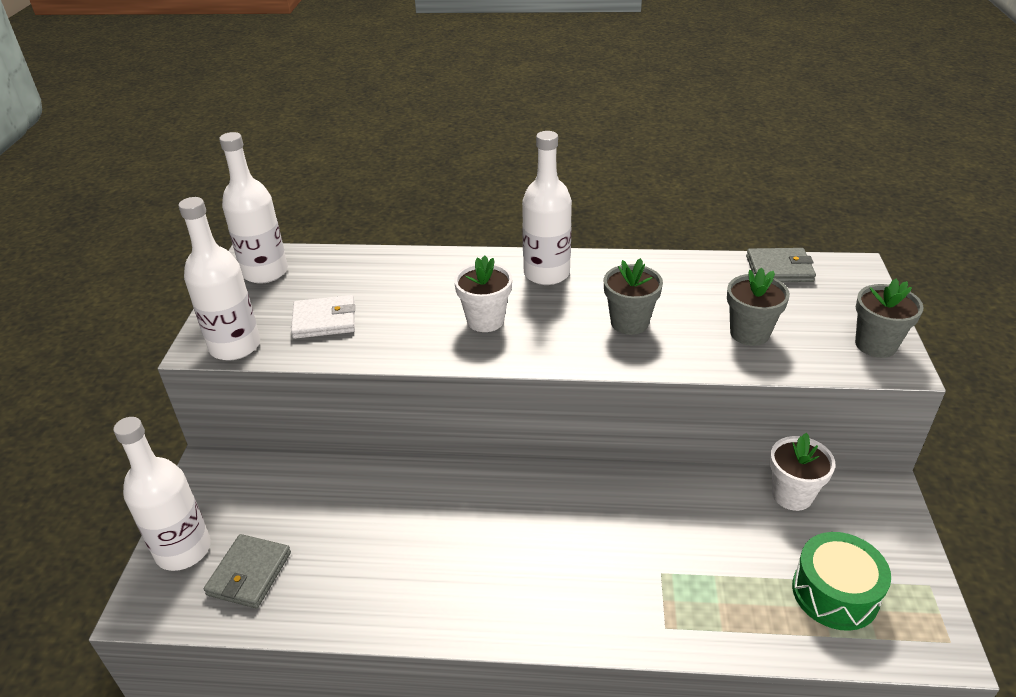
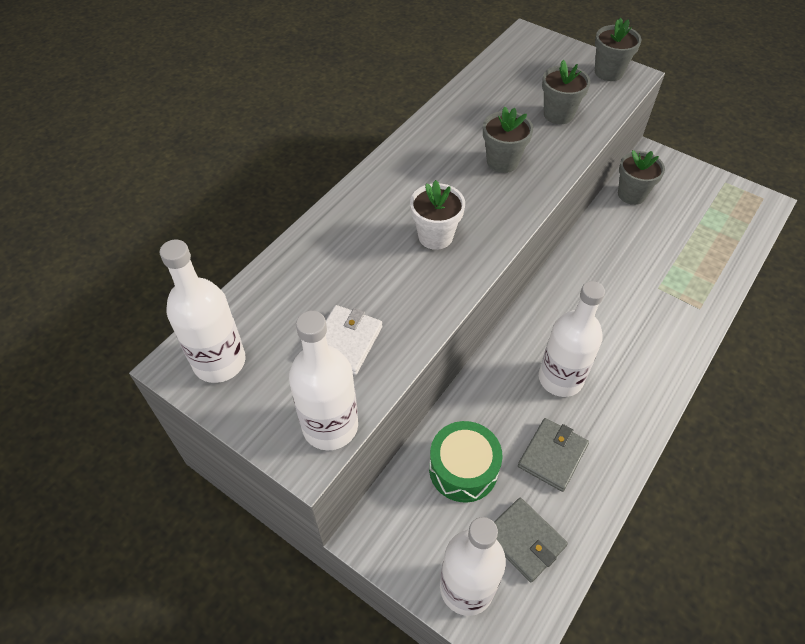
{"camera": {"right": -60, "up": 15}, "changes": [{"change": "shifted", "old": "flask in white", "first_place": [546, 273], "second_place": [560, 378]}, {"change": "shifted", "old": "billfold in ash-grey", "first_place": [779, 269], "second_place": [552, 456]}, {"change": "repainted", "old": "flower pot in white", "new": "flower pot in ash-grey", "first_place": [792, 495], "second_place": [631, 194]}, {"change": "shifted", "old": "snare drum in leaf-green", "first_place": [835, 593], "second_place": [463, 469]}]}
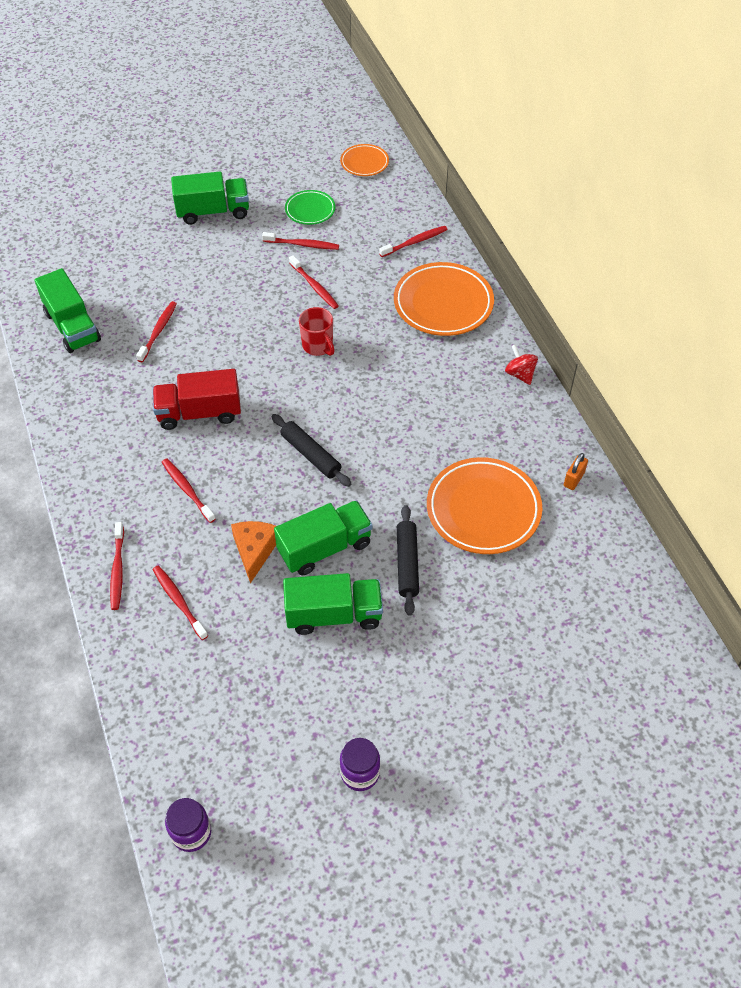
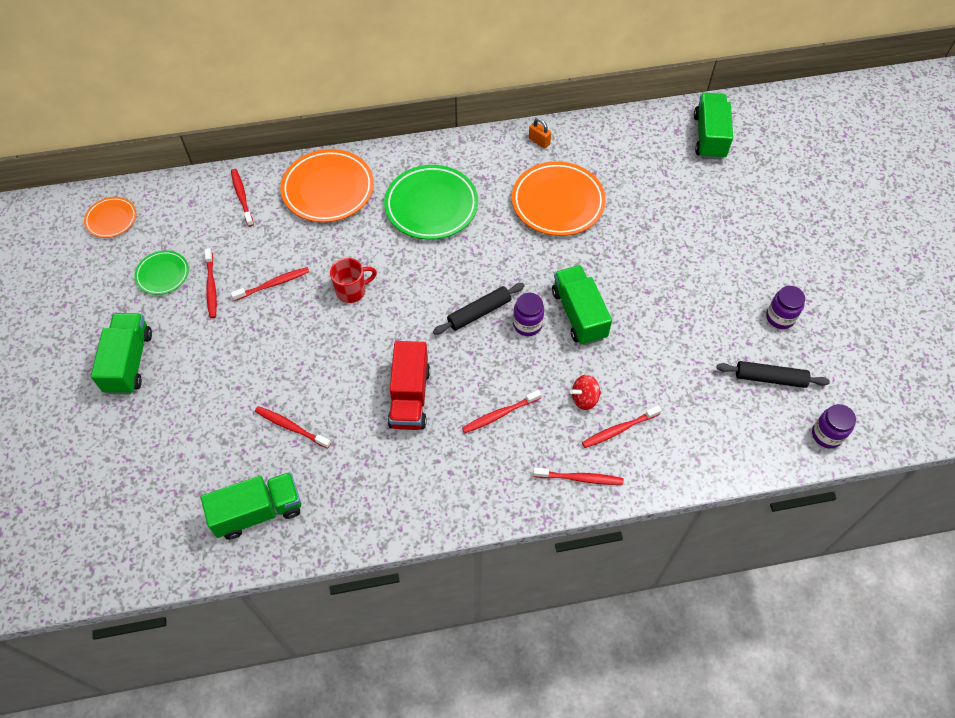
{"camera": {"right": -80, "up": 5}, "changes": [{"change": "gone", "old": "cheese wedge in orange", "first_place": [255, 550]}, {"change": "rotated", "old": "tooth brush in scarlet", "first_place": [302, 245], "second_place": [211, 287], "degrees": 150}, {"change": "shifted", "old": "toy truck in leaf-green", "first_place": [334, 614], "second_place": [709, 137]}, {"change": "shifted", "old": "pastry roller in jet-black", "first_place": [407, 563], "second_place": [770, 378]}, {"change": "shifted", "old": "spinning top in scarlet", "first_place": [520, 374], "second_place": [584, 398]}, {"change": "new", "new": "flat dish in leaf-green", "second_place": [431, 206]}, {"change": "new", "new": "jam jar in violet", "second_place": [527, 324]}]}
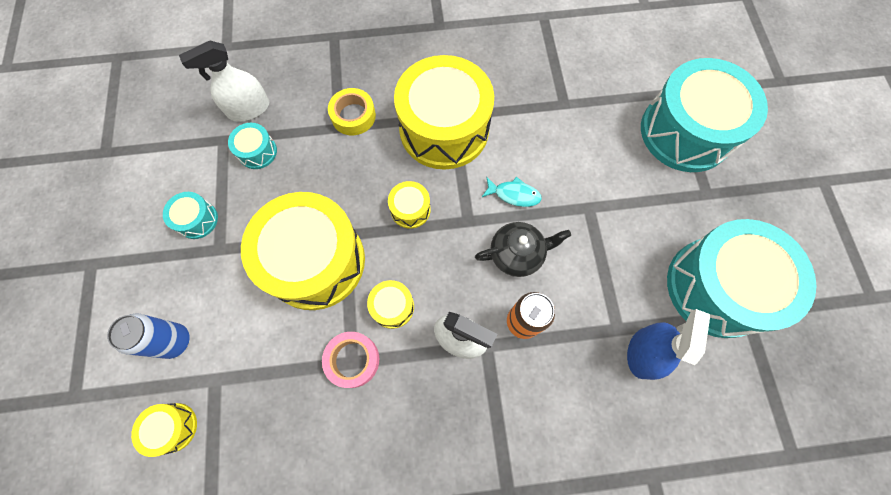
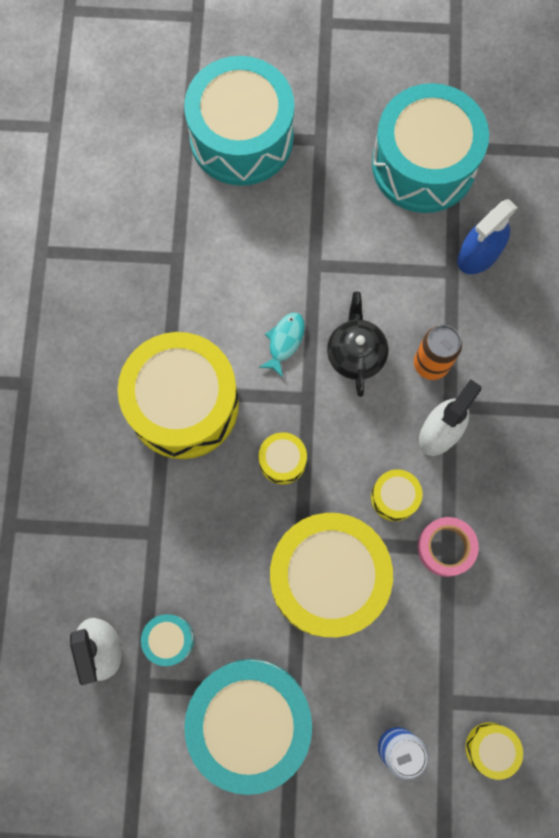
{"camera": {"right": -80, "up": 5}, "changes": [{"change": "scaled", "old": "snare drum in teal", "first_place": [197, 220], "second_place": [250, 720], "factor": 2.37}, {"change": "gone", "old": "roll of tape in yellow", "first_place": [353, 116]}, {"change": "rotated", "old": "spray cleaner in blue", "first_place": [643, 353], "second_place": [478, 254], "degrees": -75}]}
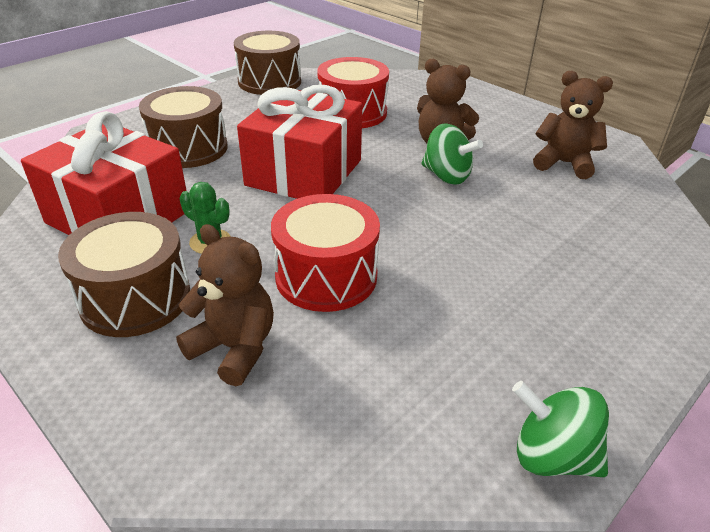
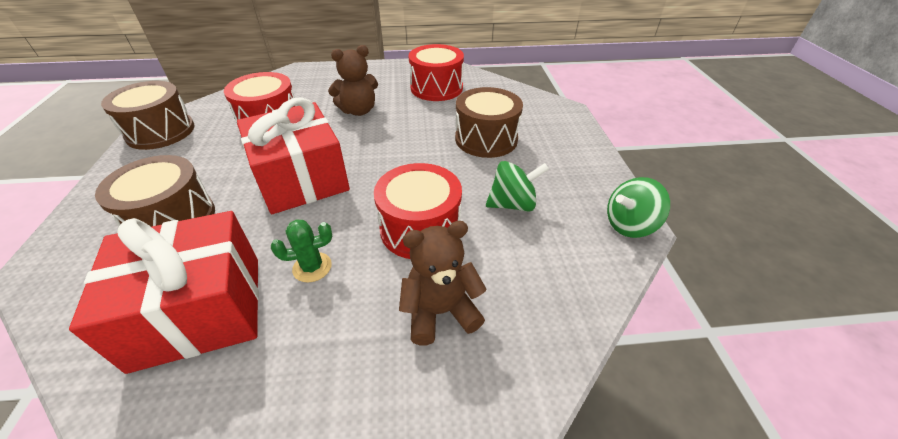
{"camera": {"right": -50, "up": 5}, "changes": [{"change": "shifted", "old": "snare drum in brown", "first_place": [135, 298], "second_place": [486, 139]}, {"change": "shifted", "old": "spinning top in leaf-green", "first_place": [446, 176], "second_place": [512, 204]}, {"change": "swapped", "old": "teddy bear in brown", "new": "snare drum in scarlet", "first_place": [564, 163], "second_place": [436, 88]}]}
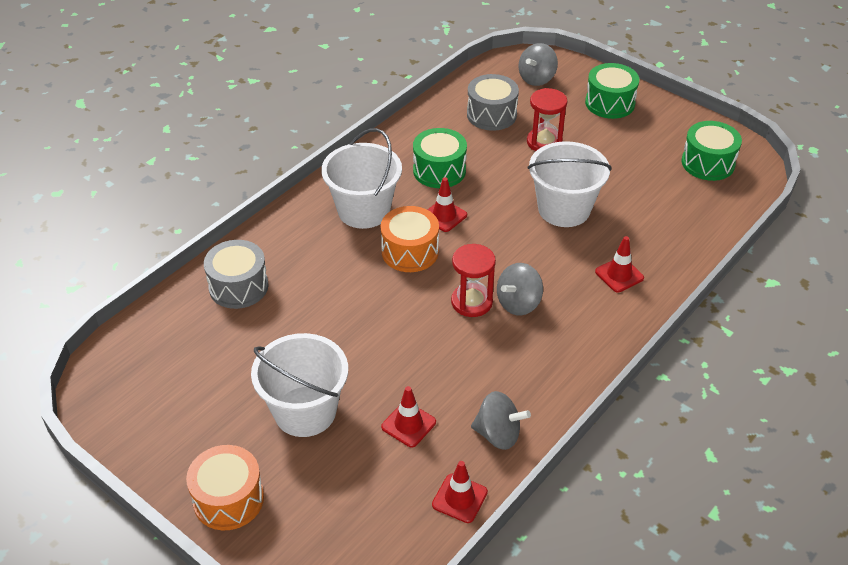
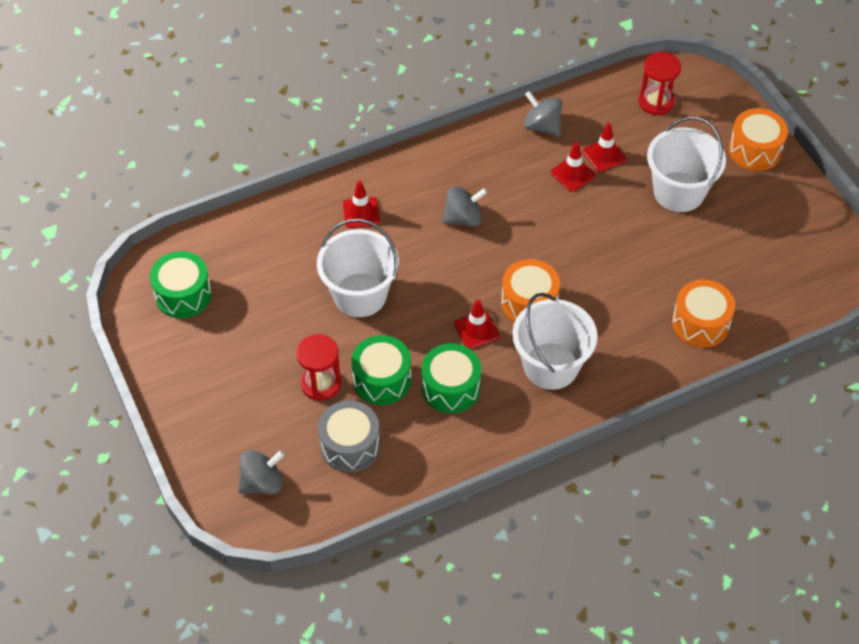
{"camera": {"right": -155, "up": 10}, "changes": [{"change": "repainted", "old": "snare drum in ash-grey", "new": "snare drum in orange", "first_place": [238, 286], "second_place": [700, 323]}, {"change": "shifted", "old": "road cone in scarlet", "first_place": [459, 498], "second_place": [572, 174]}, {"change": "shifted", "old": "sandglass in scarlet", "first_place": [471, 302], "second_place": [656, 102]}, {"change": "shifted", "old": "snare drum in leaf-green", "first_place": [610, 103], "second_place": [382, 379]}]}
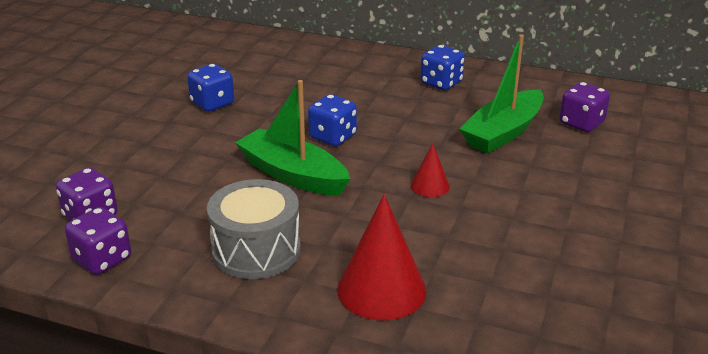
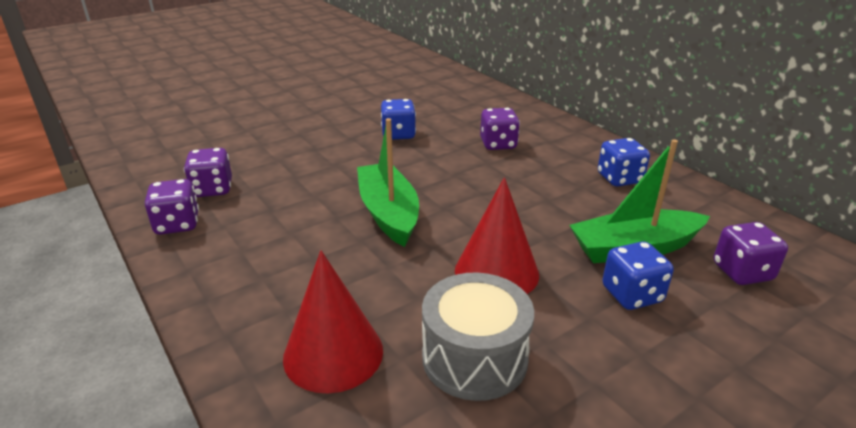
{"camera": {"right": 35, "up": 0}, "changes": [{"change": "shifted", "old": "snare drum in ash-grey", "first_place": [256, 250], "second_place": [474, 358]}, {"change": "shifted", "old": "dice in blue", "first_place": [333, 137], "second_place": [632, 295]}, {"change": "scaled", "old": "solid cone in scarlet", "first_place": [430, 186], "second_place": [496, 272], "factor": 1.94}, {"change": "new", "new": "dice in violet", "second_place": [498, 144]}]}
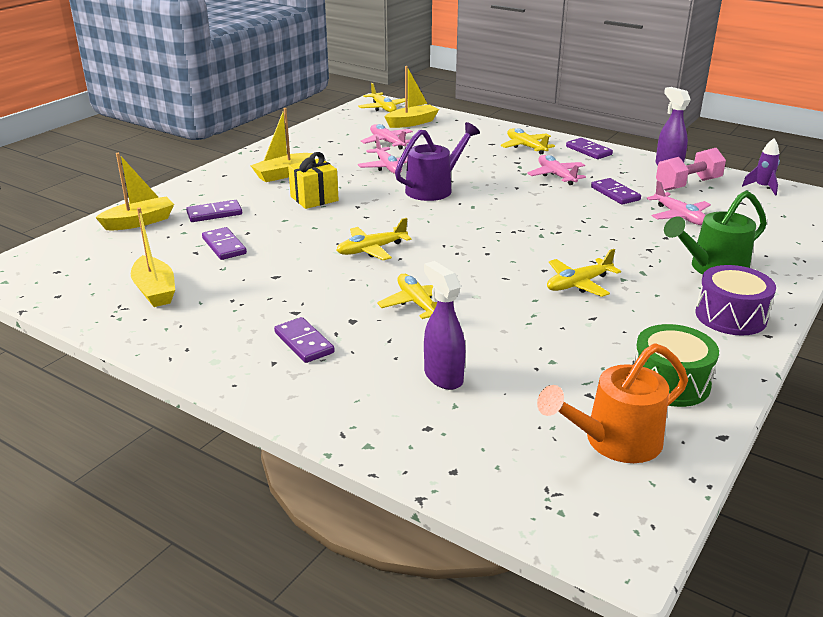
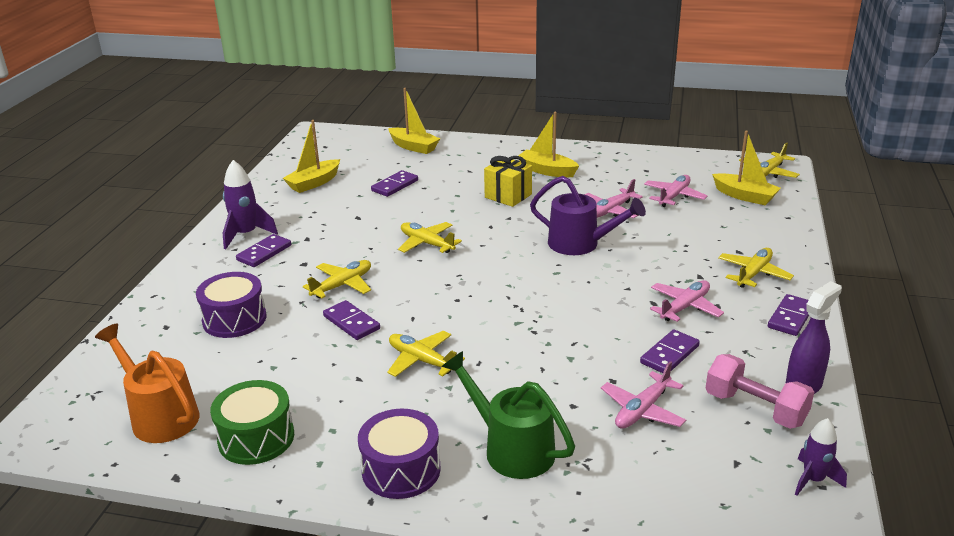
{"camera": {"right": 70, "up": 0}, "changes": [{"change": "shifted", "old": "domino piece in violet", "first_place": [214, 213], "second_place": [351, 322]}, {"change": "swapped", "old": "spray cleaner in violet", "new": "snare drum in violet", "first_place": [443, 376], "second_place": [234, 319]}, {"change": "new", "new": "spaceship in violet", "second_place": [246, 235]}]}
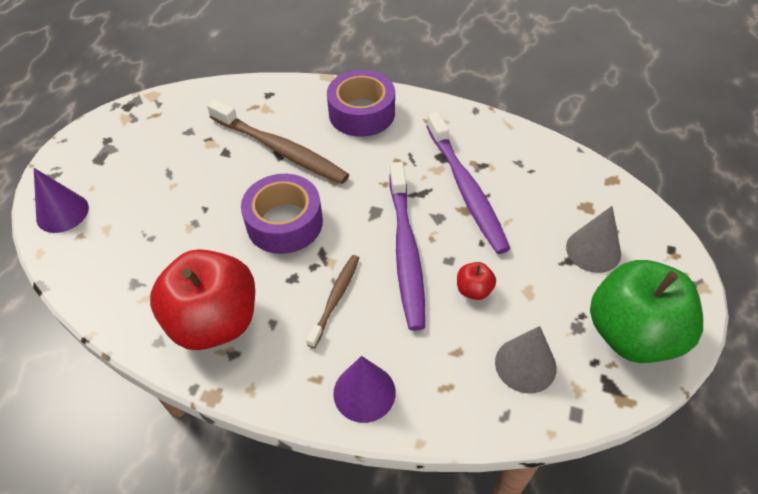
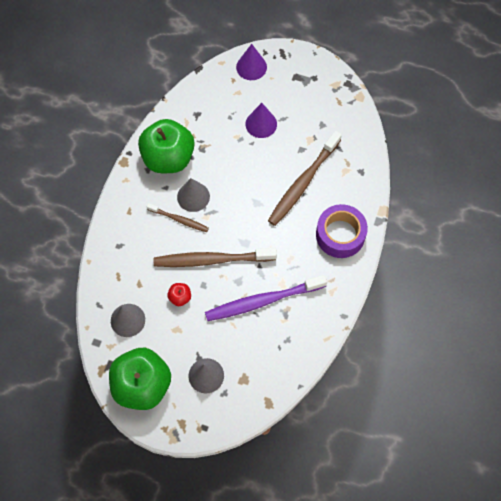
{"camera": {"right": 90, "up": 15}, "changes": [{"change": "repainted", "old": "apple fruit in scarlet", "new": "apple fruit in leaf-green", "first_place": [215, 321], "second_place": [168, 158]}, {"change": "gone", "old": "roll of tape in violet", "first_place": [284, 223]}, {"change": "shifted", "old": "solid cone in violet", "first_place": [364, 392], "second_place": [261, 124]}, {"change": "repainted", "old": "tooth brush in violet", "new": "tooth brush in brown", "first_place": [406, 251], "second_place": [212, 260]}, {"change": "new", "new": "solid cone in ash-grey", "second_place": [193, 196]}]}
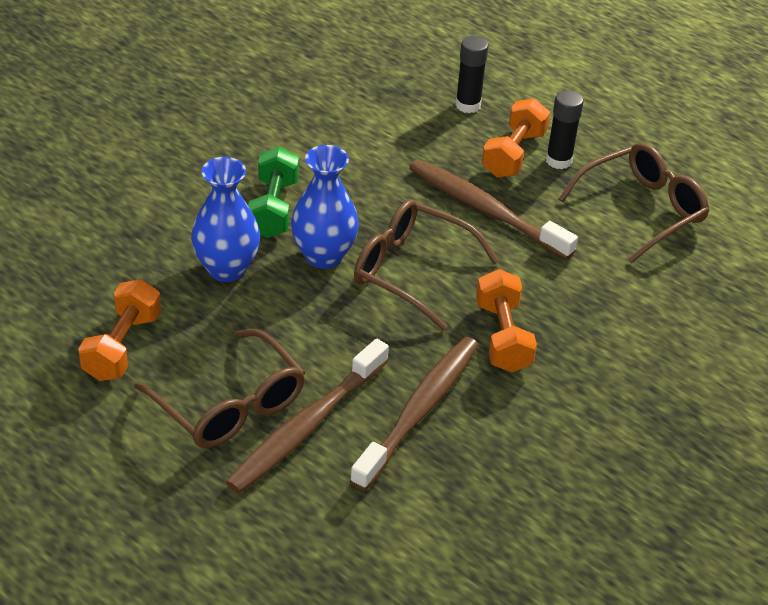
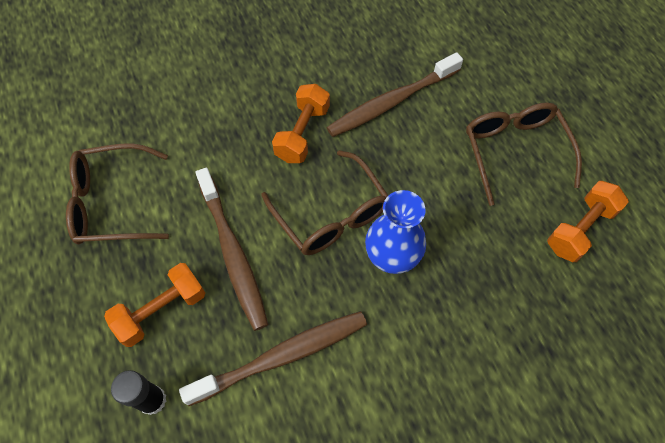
{"camera": {"right": -150, "up": 20}, "changes": [{"change": "gone", "old": "flower vase in blue", "first_place": [226, 269]}, {"change": "shifted", "old": "tooth brush in brown", "first_place": [306, 426], "second_place": [282, 356]}, {"change": "gone", "old": "dumbbell in leaf-green", "first_place": [273, 208]}, {"change": "gone", "old": "glue stick in jet-black", "first_place": [558, 161]}]}
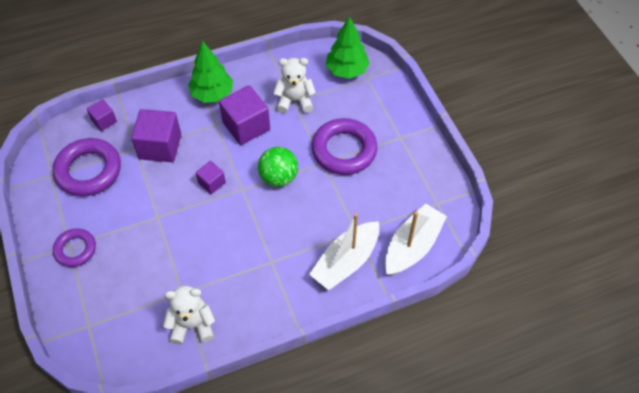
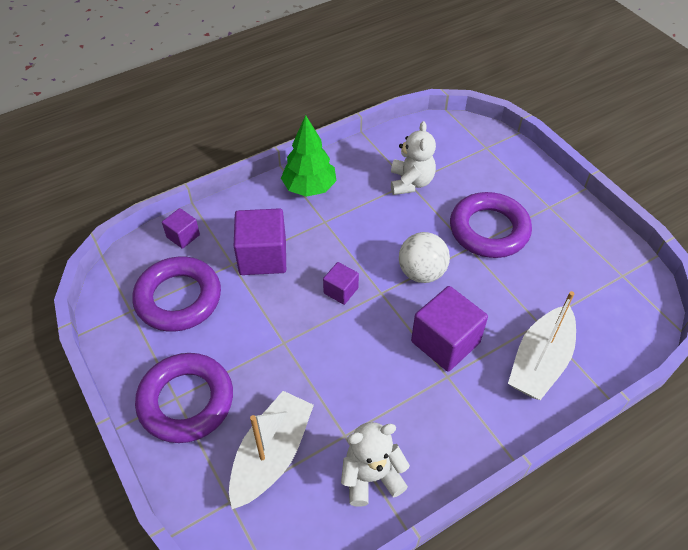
{"camera": {"right": -10, "up": -5}, "changes": [{"change": "scaled", "old": "hoop in violet", "first_place": [75, 249], "second_place": [186, 401], "factor": 1.68}, {"change": "shifted", "old": "solid cube in violet", "first_place": [246, 126], "second_place": [445, 342]}, {"change": "repainted", "old": "play ball in leaf-green", "new": "play ball in white", "first_place": [278, 177], "second_place": [421, 272]}, {"change": "rotated", "old": "teddy bear in white", "first_place": [294, 101], "second_place": [411, 182], "degrees": 105}, {"change": "gone", "old": "toy tree in leaf-green", "first_place": [347, 71]}, {"change": "shifted", "old": "toy boat in white", "first_place": [412, 246], "second_place": [271, 455]}]}
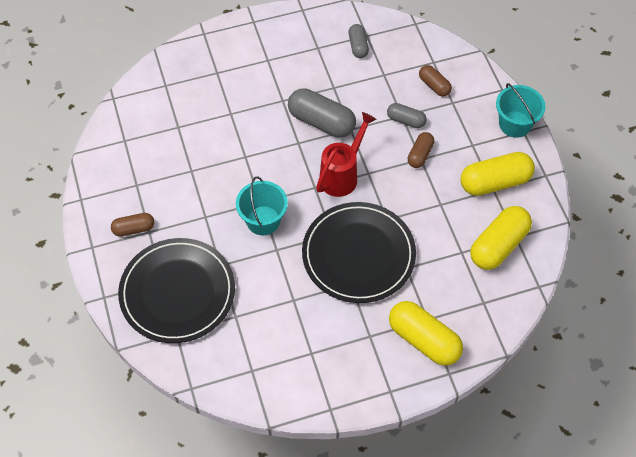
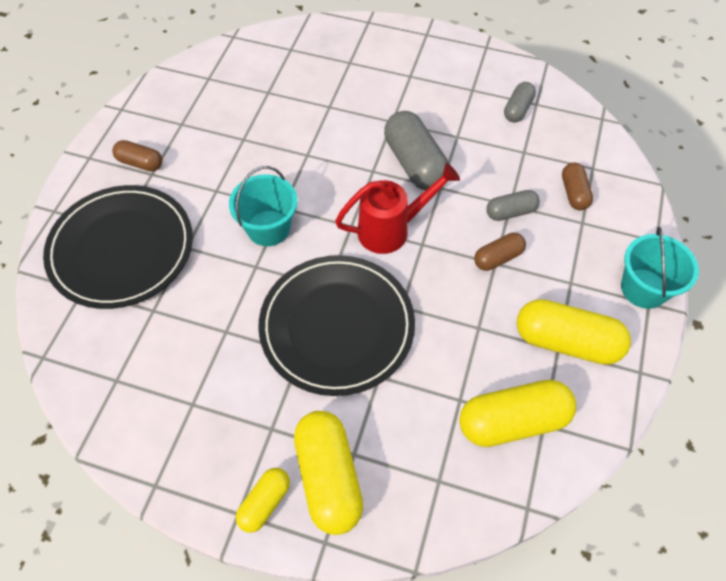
{"camera": {"right": 35, "up": 0}, "changes": [{"change": "rotated", "old": "capsule in ash-grey", "first_place": [406, 120], "second_place": [510, 212], "degrees": -75}, {"change": "new", "new": "capsule in yellow", "second_place": [265, 503]}]}
